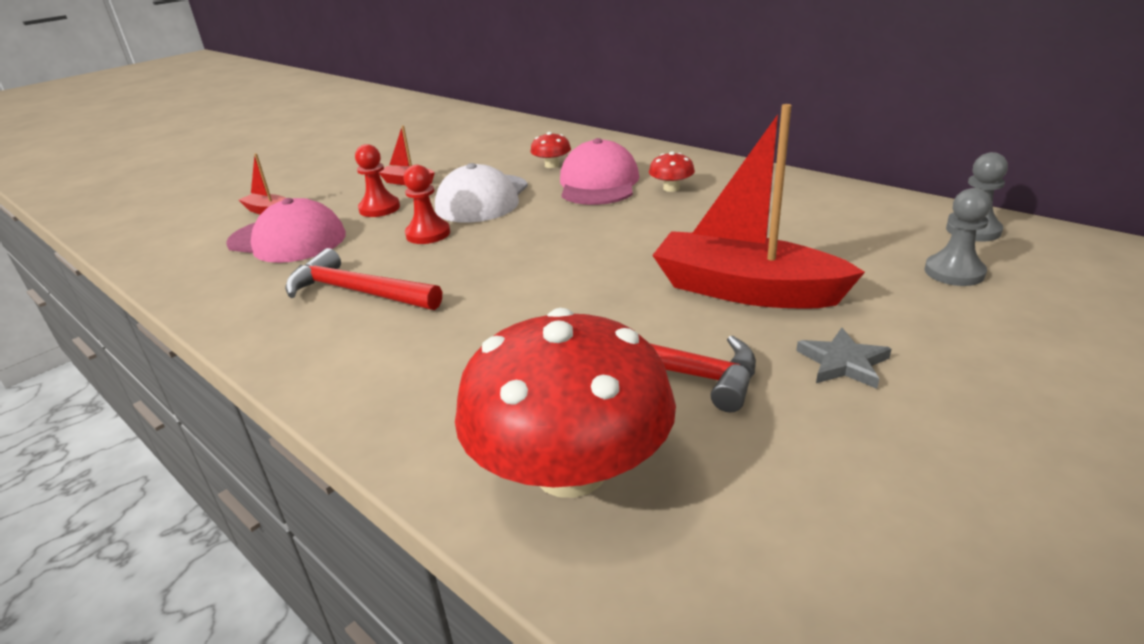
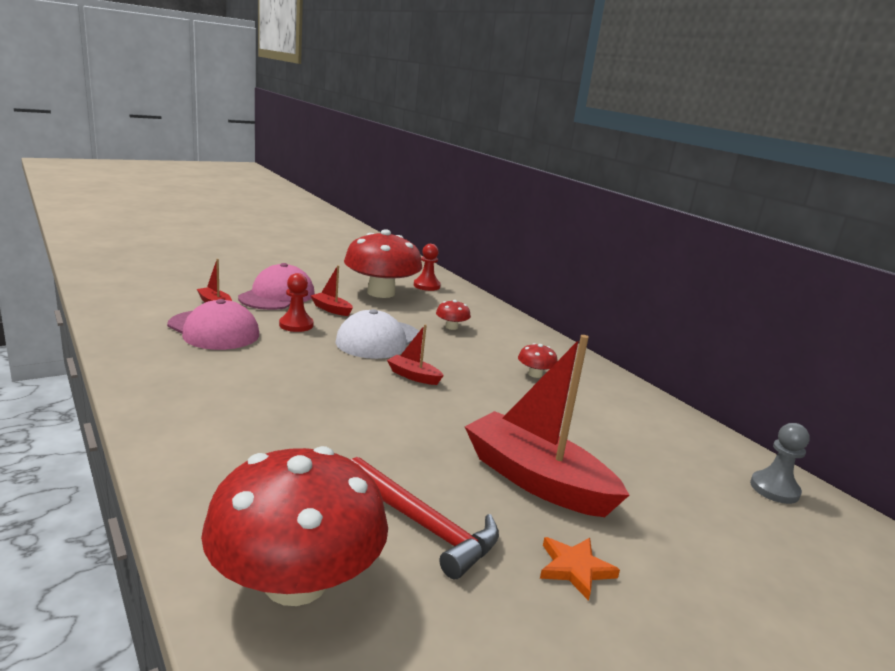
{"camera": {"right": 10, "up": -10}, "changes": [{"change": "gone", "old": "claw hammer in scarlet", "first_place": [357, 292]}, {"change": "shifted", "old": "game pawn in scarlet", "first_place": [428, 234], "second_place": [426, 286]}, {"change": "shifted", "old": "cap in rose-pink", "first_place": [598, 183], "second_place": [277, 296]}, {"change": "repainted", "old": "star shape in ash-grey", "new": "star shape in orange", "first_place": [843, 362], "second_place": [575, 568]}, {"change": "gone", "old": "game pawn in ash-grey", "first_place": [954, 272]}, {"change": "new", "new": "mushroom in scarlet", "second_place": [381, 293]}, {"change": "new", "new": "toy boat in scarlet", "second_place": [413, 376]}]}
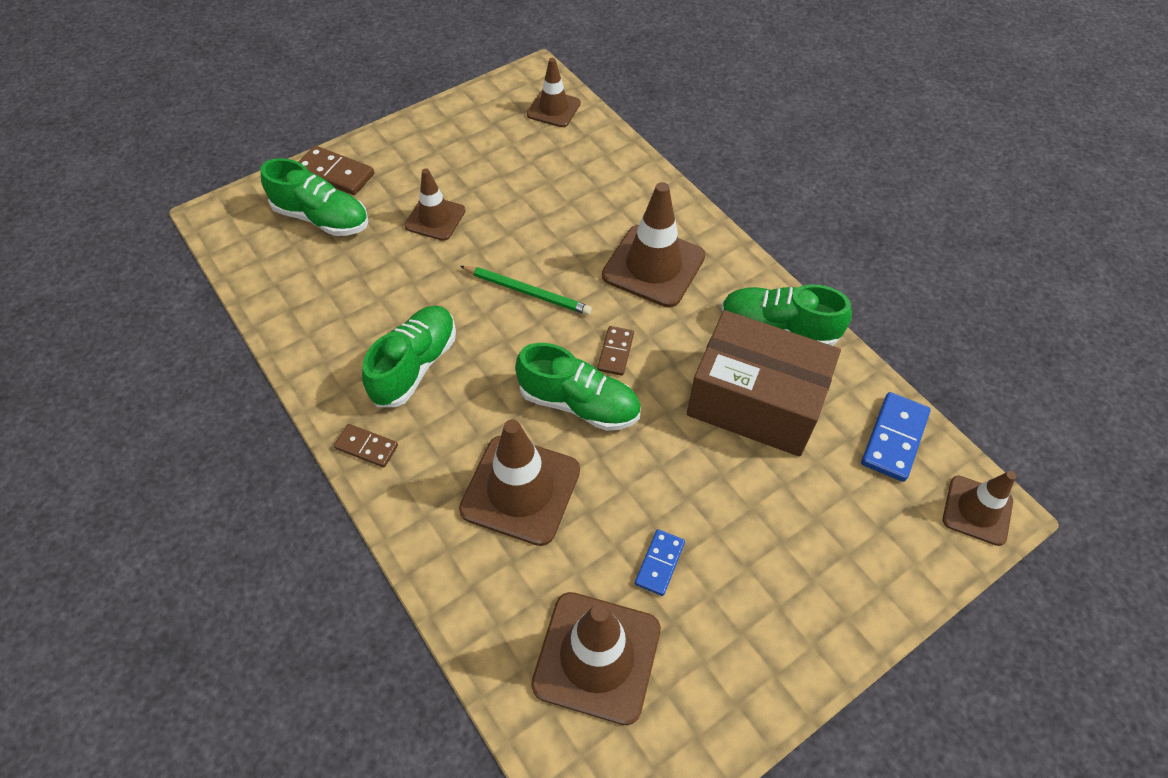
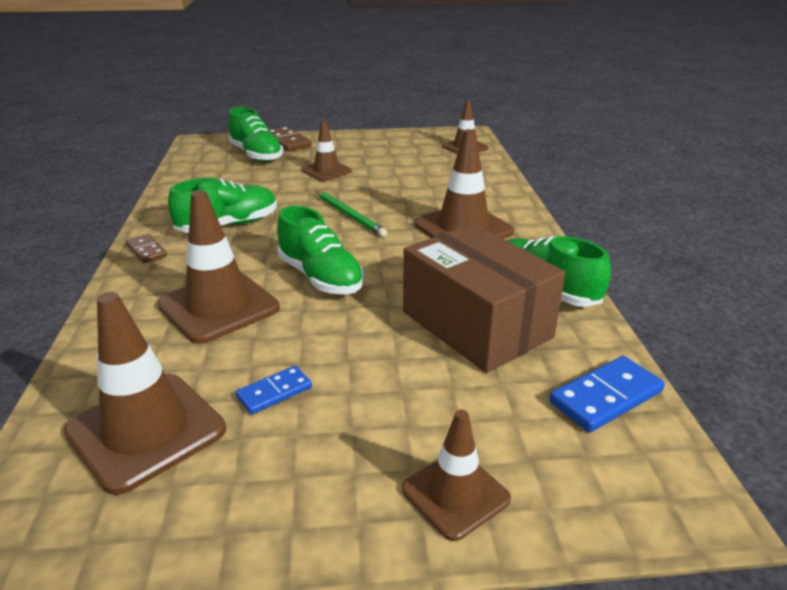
{"camera": {"right": 30, "up": -25}, "changes": [{"change": "gone", "old": "domino piece in brown", "first_place": [615, 352]}, {"change": "shifted", "old": "road cone in brown", "first_place": [977, 510], "second_place": [455, 494]}]}
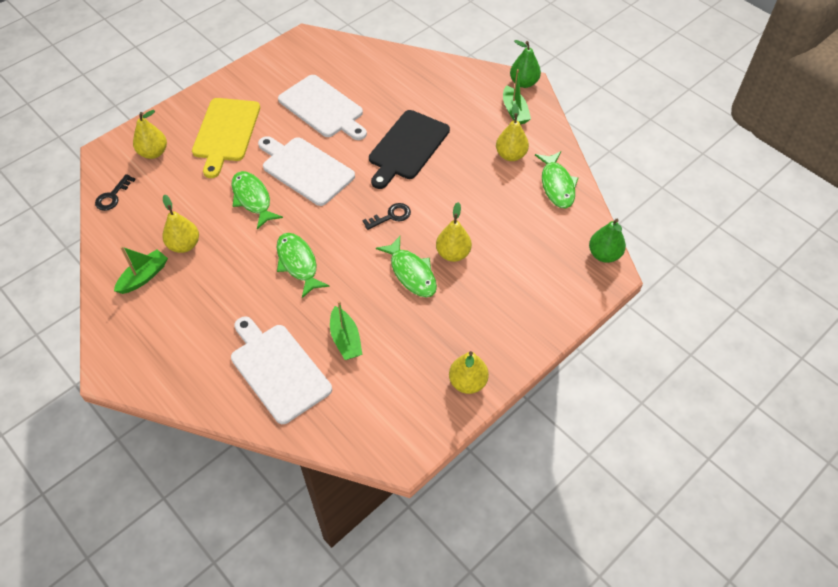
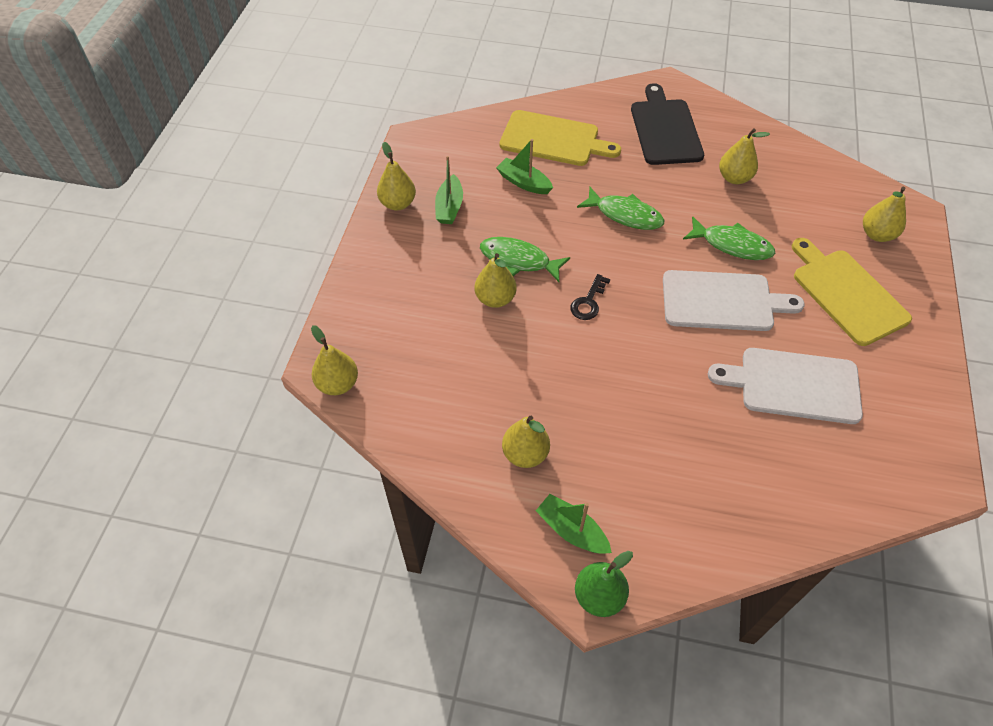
{"camera": {"right": 145, "up": 0}, "changes": [{"change": "gone", "old": "latchkey in jet-black", "first_place": [113, 196]}, {"change": "shifted", "old": "toy boat in leaf-green", "first_place": [144, 277], "second_place": [449, 207]}, {"change": "repainted", "old": "chopping board in white", "new": "chopping board in yellow", "first_place": [278, 370], "second_place": [553, 139]}, {"change": "shifted", "old": "chopping board in jet-black", "first_place": [407, 147], "second_place": [665, 129]}, {"change": "gone", "old": "fish in leaf-green", "first_place": [557, 185]}, {"change": "repainted", "old": "pear in leaf-green", "new": "pear in yellow", "first_place": [604, 254], "second_place": [338, 384]}]}
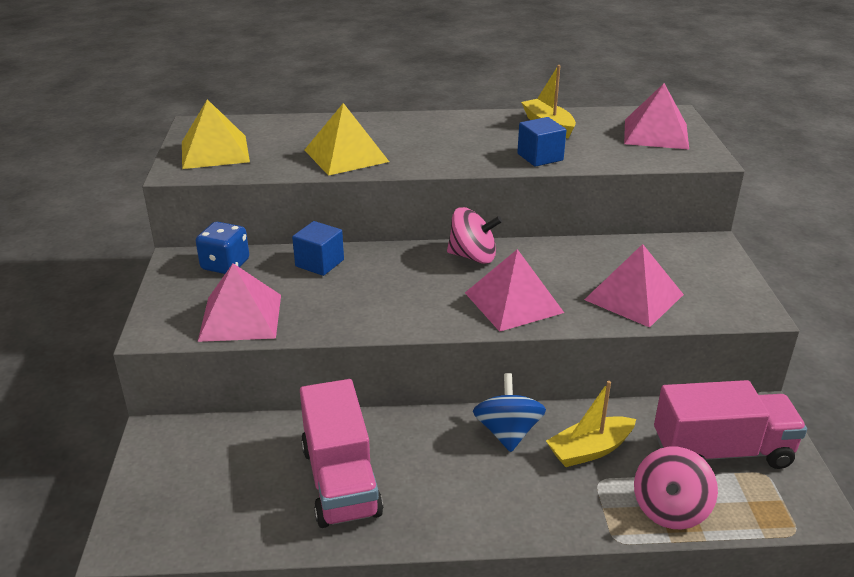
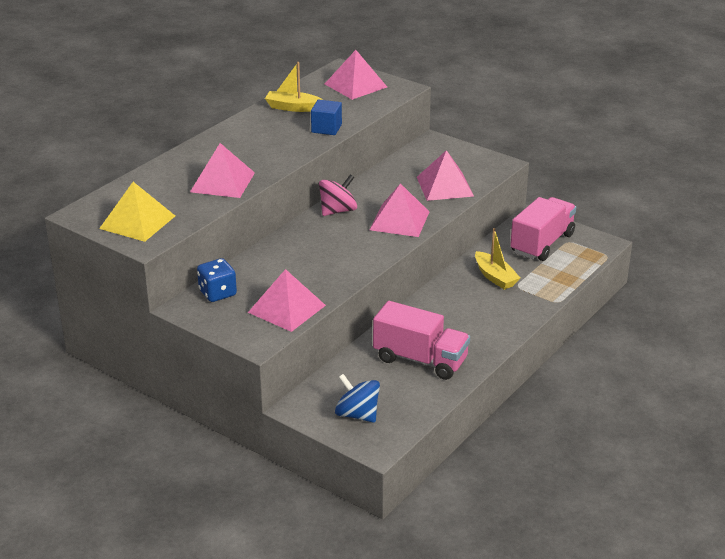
{"camera": {"right": -50, "up": 0}, "changes": [{"change": "gone", "old": "solid cube in blue", "first_place": [319, 263]}, {"change": "repainted", "old": "pyramid shape in yellow", "new": "pyramid shape in rose-pink", "first_place": [346, 155], "second_place": [222, 182]}, {"change": "shifted", "old": "spinning top in blue", "first_place": [507, 432], "second_place": [357, 414]}, {"change": "rotated", "old": "toy boat in yellow", "first_place": [589, 450], "second_place": [495, 277], "degrees": -45}, {"change": "gone", "old": "spinning top in rose-pink", "first_place": [670, 509]}]}
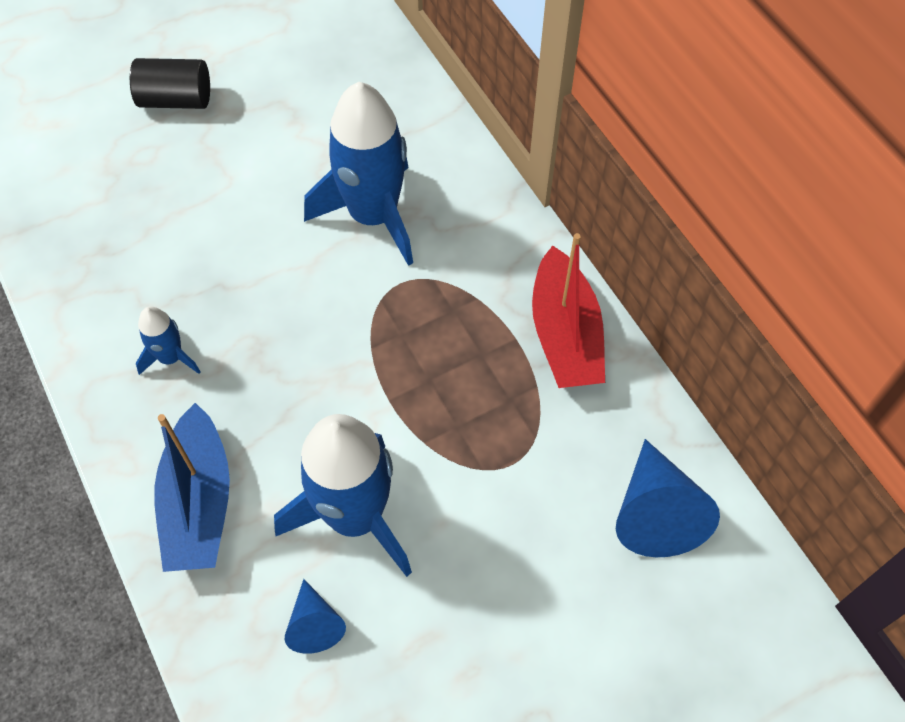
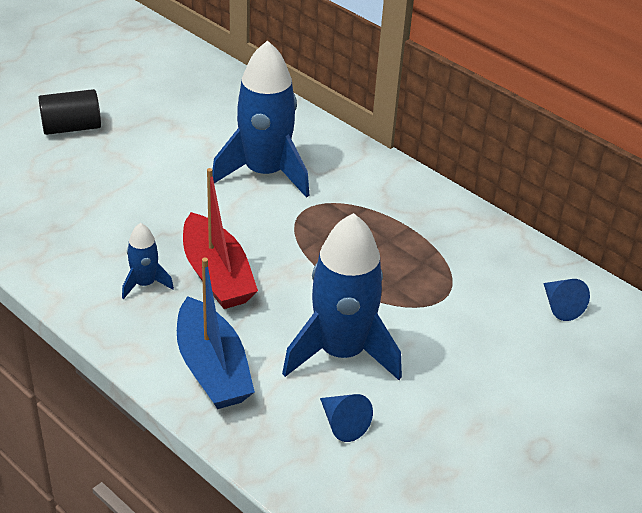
{"camera": {"right": -20, "up": -20}, "changes": [{"change": "shifted", "old": "toy boat in scarlet", "first_place": [565, 334], "second_place": [216, 275]}, {"change": "scaled", "old": "solid cone in blue", "first_place": [655, 512], "second_place": [560, 306], "factor": 0.58}]}
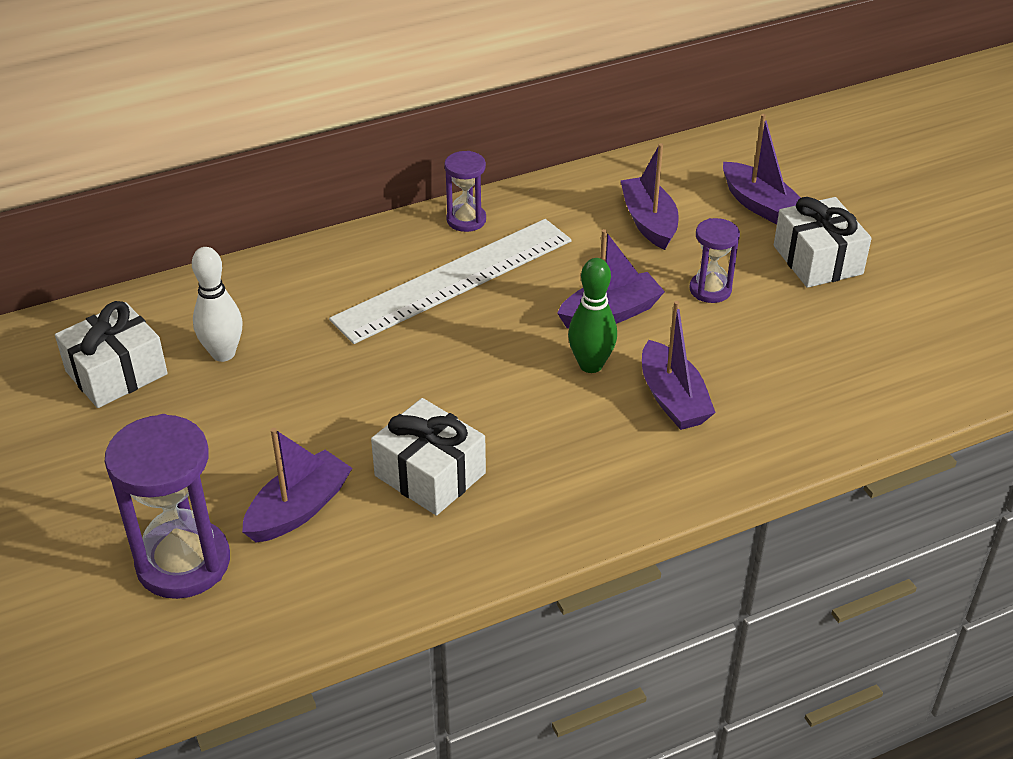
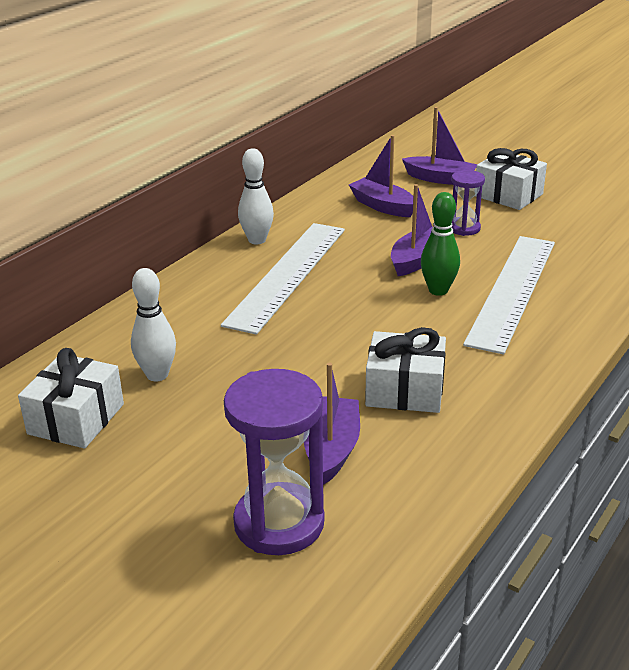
{"camera": {"right": -30, "up": -10}, "changes": [{"change": "swapped", "old": "sandglass in violet", "new": "tenpin in white", "first_place": [466, 220], "second_place": [257, 240]}, {"change": "swapped", "old": "toy boat in violet", "new": "ruler in white", "first_place": [673, 399], "second_place": [512, 290]}]}
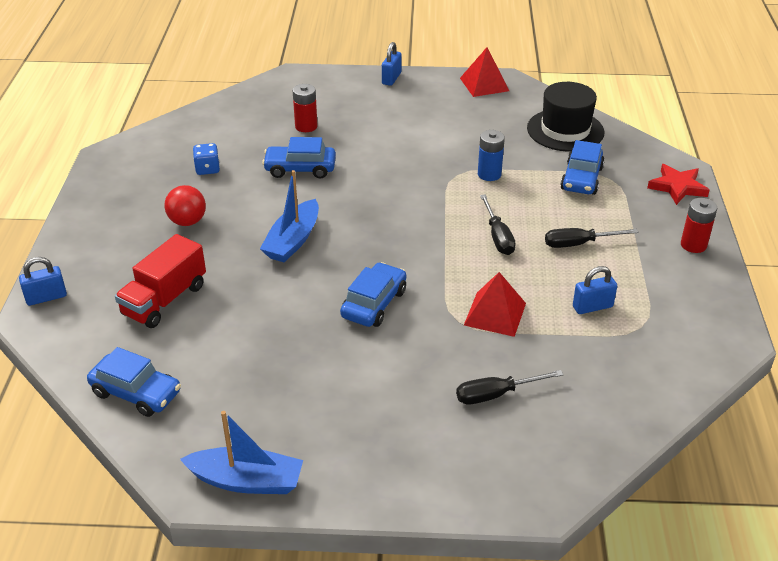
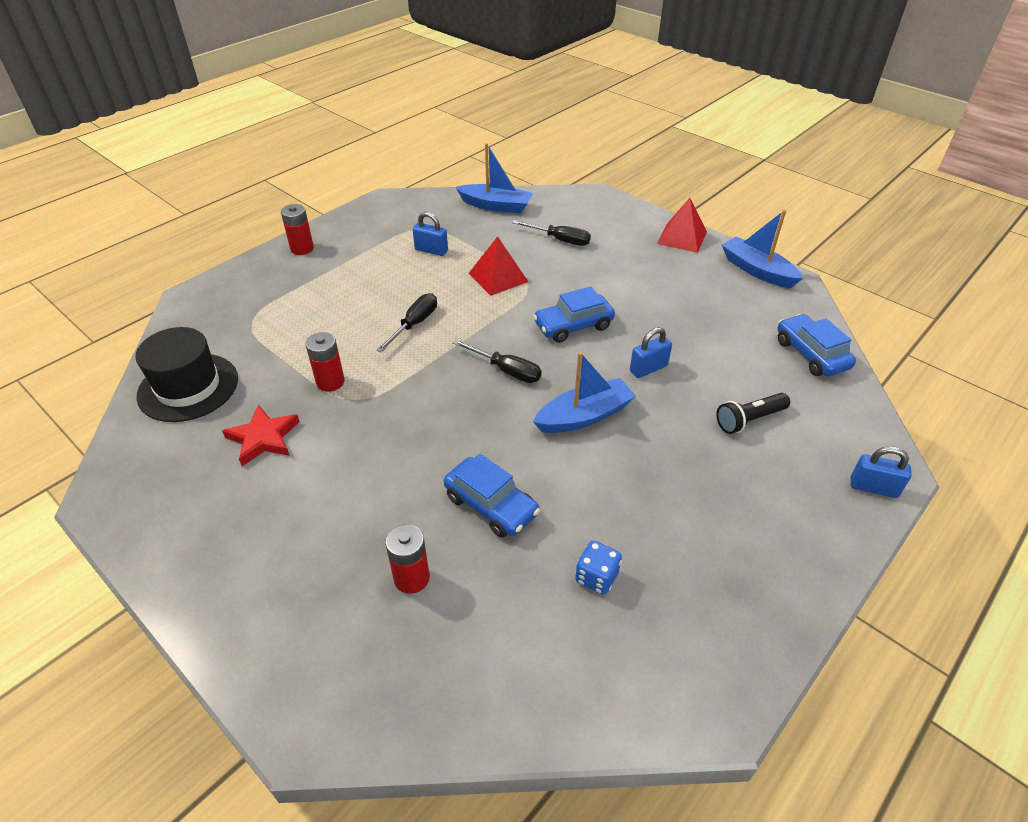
{"camera": {"right": -140, "up": 5}, "changes": [{"change": "swapped", "old": "toy truck in scarlet", "new": "pocket torch in jet-black", "first_place": [164, 300], "second_place": [749, 420]}, {"change": "gone", "old": "play ball in scarlet", "first_place": [187, 221]}, {"change": "shifted", "old": "lock in blue", "first_place": [391, 78], "second_place": [648, 368]}, {"change": "shifted", "old": "pyramid shape in scarlet", "first_place": [484, 84], "second_place": [682, 237]}, {"change": "repainted", "old": "battery in blue", "new": "battery in scarlet", "first_place": [489, 174], "second_place": [330, 382]}, {"change": "shifted", "old": "flat screwdriver in jet-black", "first_place": [579, 244], "second_place": [506, 370]}, {"change": "gone", "old": "automobile in blue", "first_place": [581, 179]}, {"change": "shifted", "old": "star shape in scarlet", "first_place": [677, 187], "second_place": [263, 438]}, {"change": "new", "new": "toy boat in blue", "second_place": [496, 206]}]}
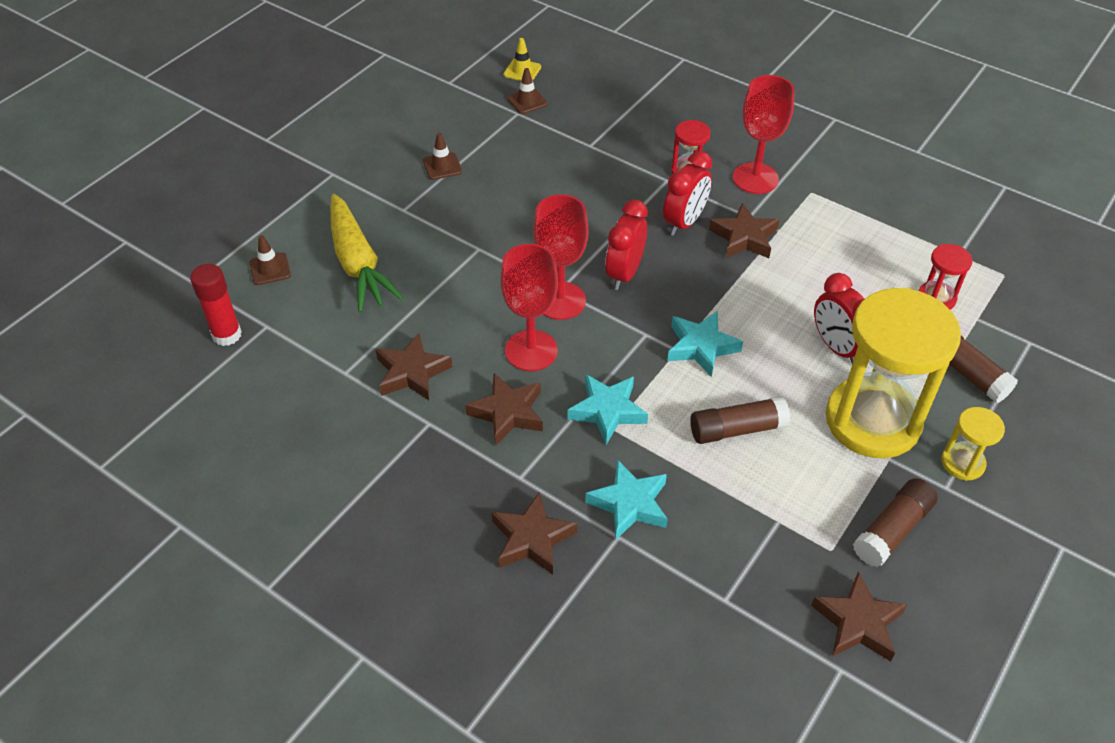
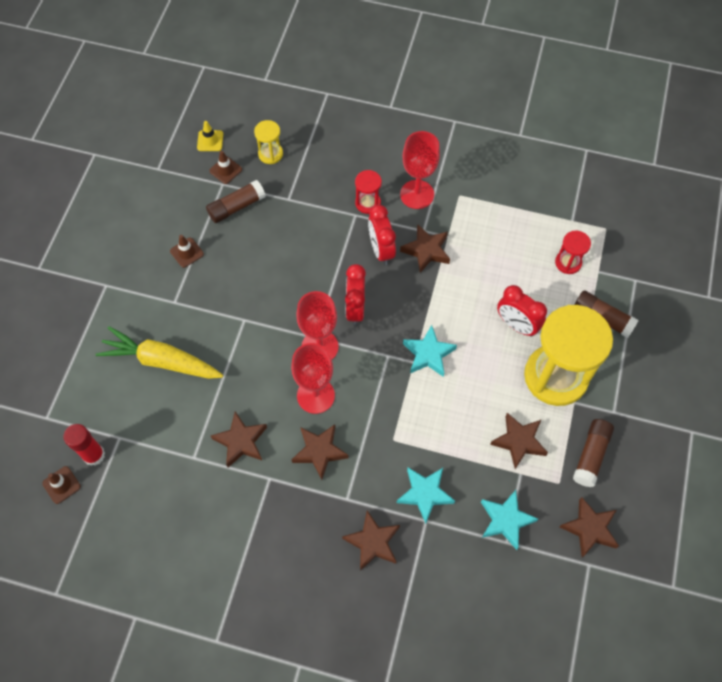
{"camera": {"right": -20, "up": 15}, "changes": [{"change": "shifted", "old": "road cone in brown", "first_place": [270, 269], "second_place": [61, 485]}, {"change": "rotated", "old": "carrot in yellow", "first_place": [358, 263], "second_place": [162, 361], "degrees": 150}, {"change": "shifted", "old": "star shape in teal", "first_place": [607, 411], "second_place": [505, 520]}, {"change": "rotated", "old": "alarm clock in scarlet", "first_place": [684, 222], "second_place": [381, 250], "degrees": 150}, {"change": "shifted", "old": "glue stick in brown", "first_place": [737, 429], "second_place": [236, 207]}, {"change": "shifted", "old": "sandglass in yellow", "first_place": [962, 463], "second_place": [270, 154]}, {"change": "new", "new": "star shape in brown", "second_place": [519, 441]}]}
